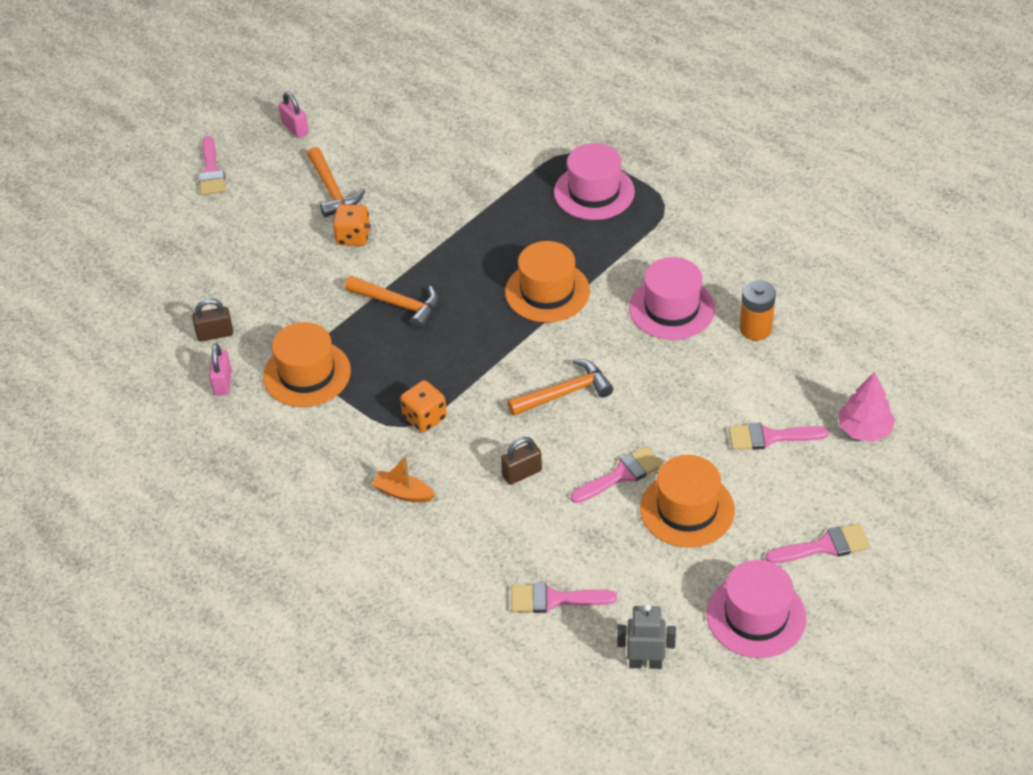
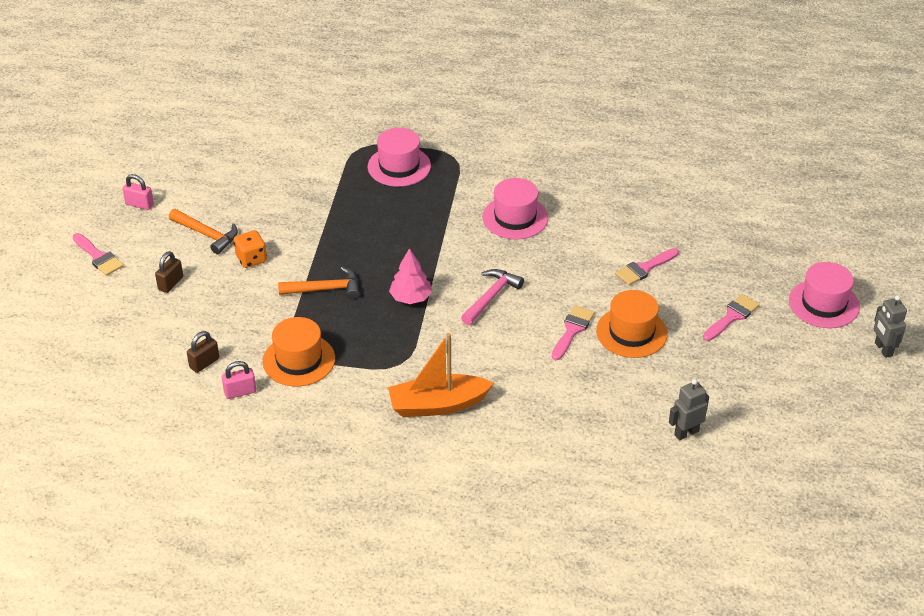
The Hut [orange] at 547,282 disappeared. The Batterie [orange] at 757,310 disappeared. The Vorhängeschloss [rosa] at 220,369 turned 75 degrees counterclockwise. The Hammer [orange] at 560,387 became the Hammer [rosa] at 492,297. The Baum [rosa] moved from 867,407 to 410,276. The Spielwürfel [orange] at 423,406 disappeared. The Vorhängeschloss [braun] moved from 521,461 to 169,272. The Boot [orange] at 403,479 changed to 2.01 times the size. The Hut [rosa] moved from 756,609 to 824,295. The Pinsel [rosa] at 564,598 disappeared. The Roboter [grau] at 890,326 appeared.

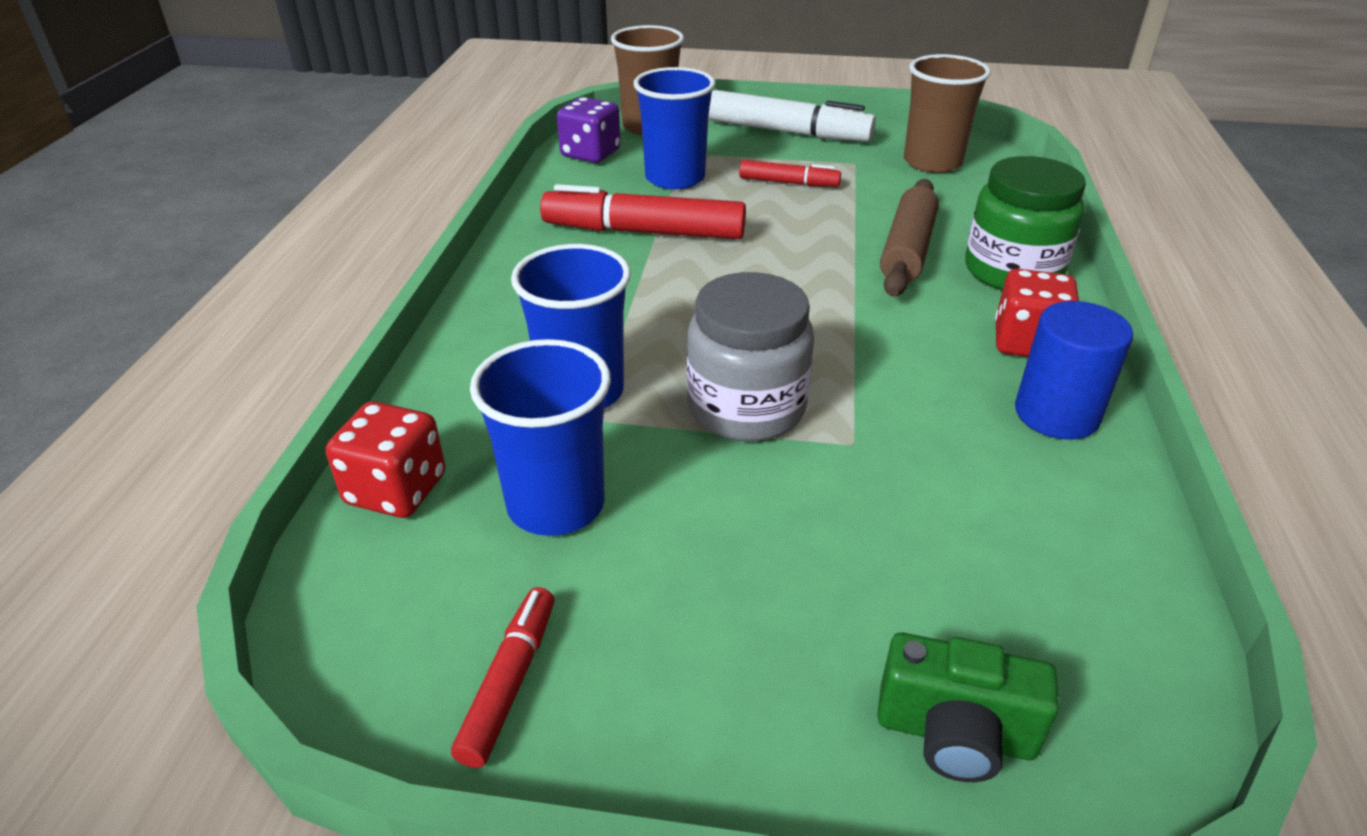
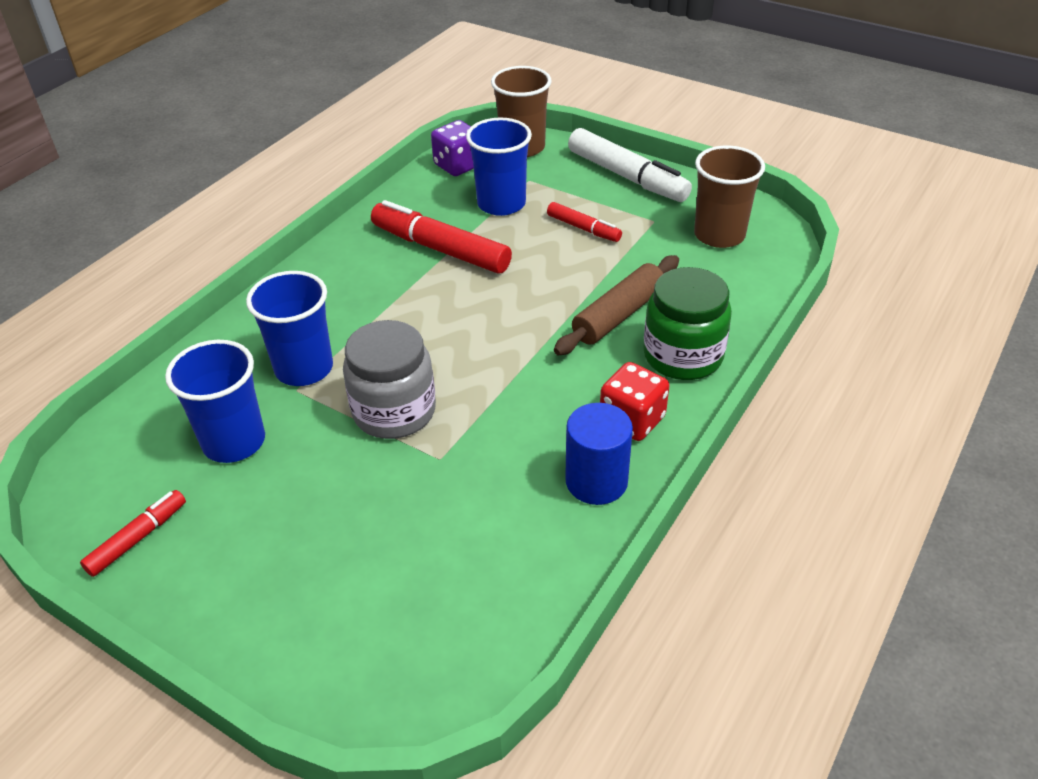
The Spielwürfel [rot] at 386,459 disappeared. The Kamera [grün] at 968,707 disappeared.

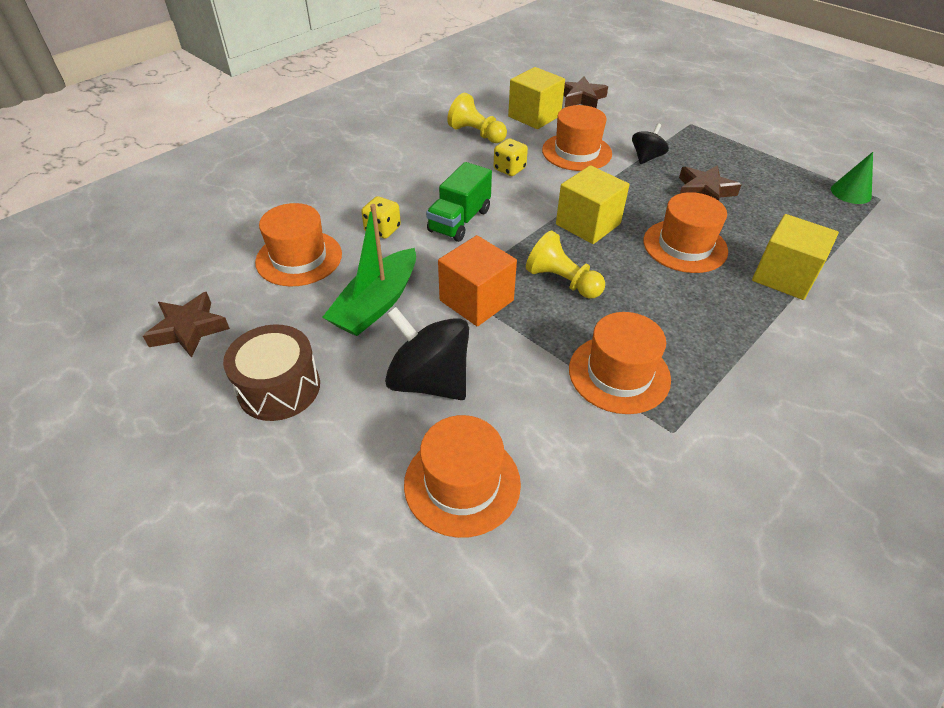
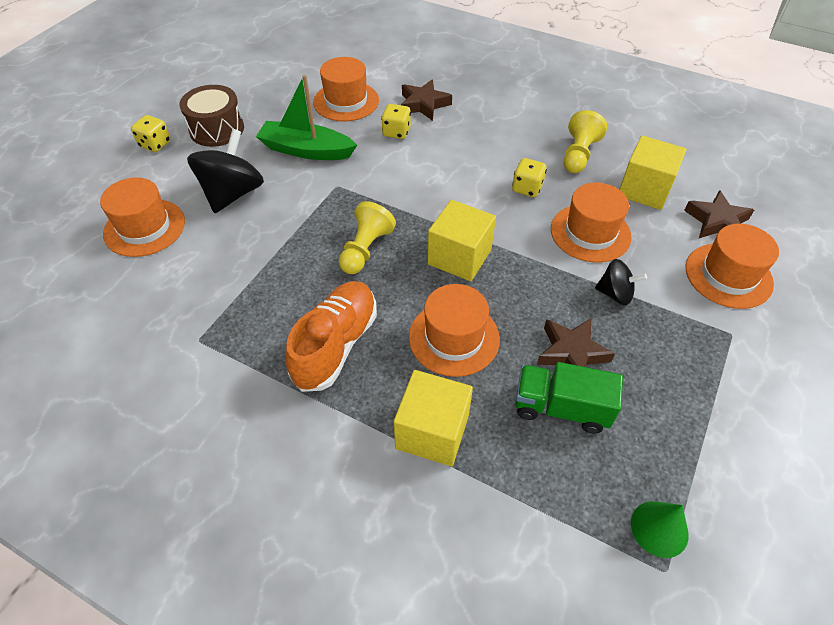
The Lastwagen [grün] moved from 459,202 to 569,398. The Kubus [orange] at 477,280 disappeared. The Stern [braun] moved from 186,325 to 426,100. The Hut [orange] moved from 620,363 to 732,266. The Spielwürfel [gelb] at 151,133 appeared. The Schuh [orange] at 331,336 appeared.

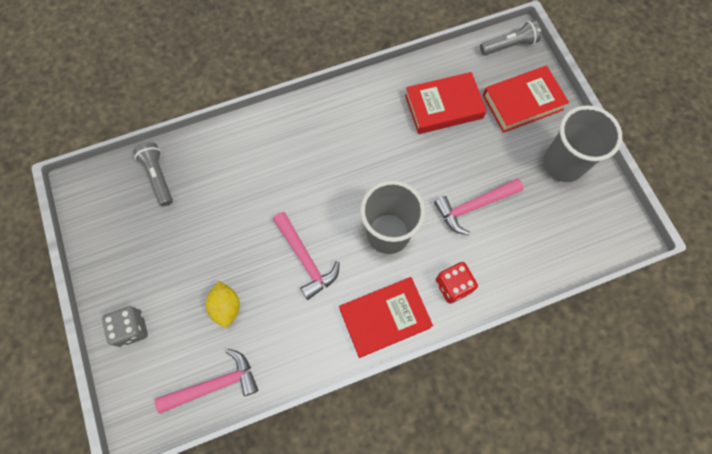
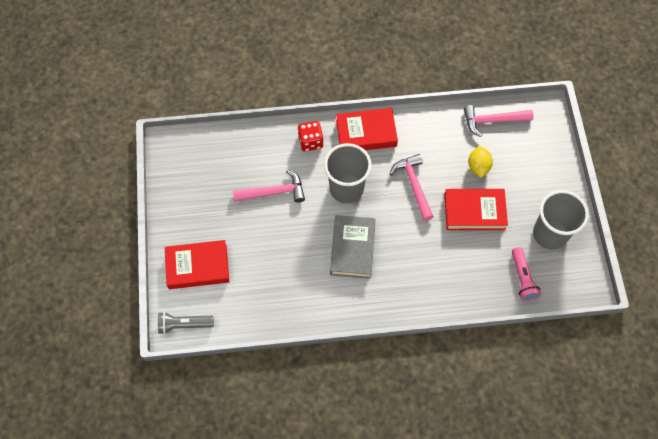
The Buch [rot] moved from 446,103 to 476,209. The Becher [grau] moved from 582,143 to 561,220. The Taschenlampe [grau] at 153,174 became the Taschenlampe [rosa] at 526,274. The Spielwürfel [grau] at 125,326 disappeared. The Buch [grau] at 353,247 appeared.

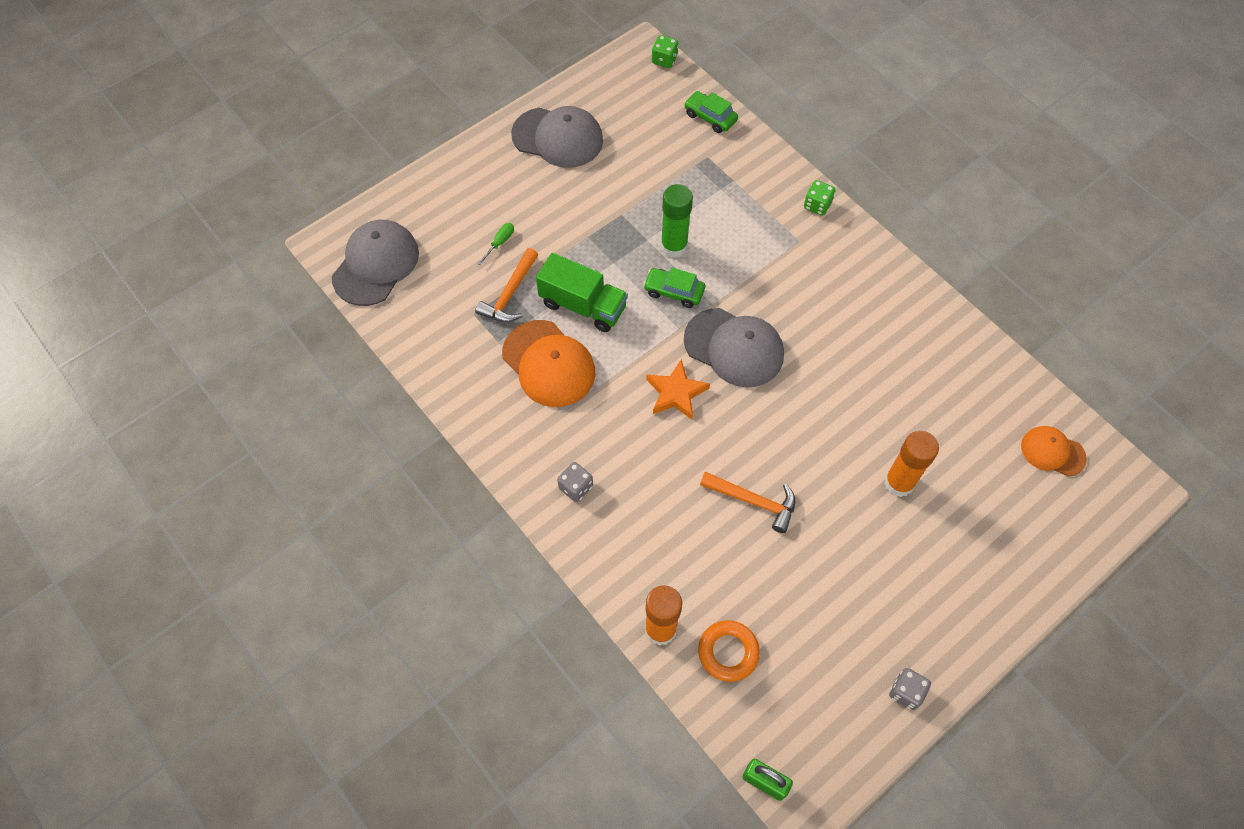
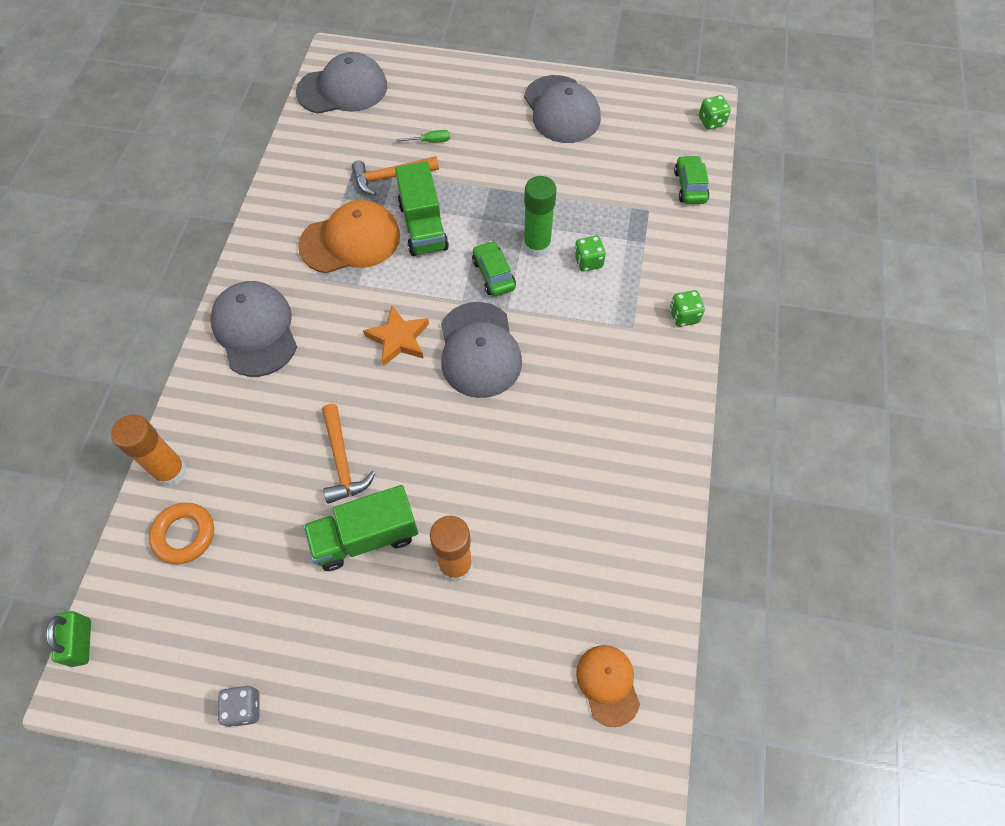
The Kappe [orange] at 548,363 turned 120 degrees counterclockwise. The Spielwürfel [grau] at 575,482 was replaced by the Kappe [grau] at 253,329. The Spielwürfel [grün] at 590,254 appeared. The Lastwagen [grün] at 361,528 appeared.

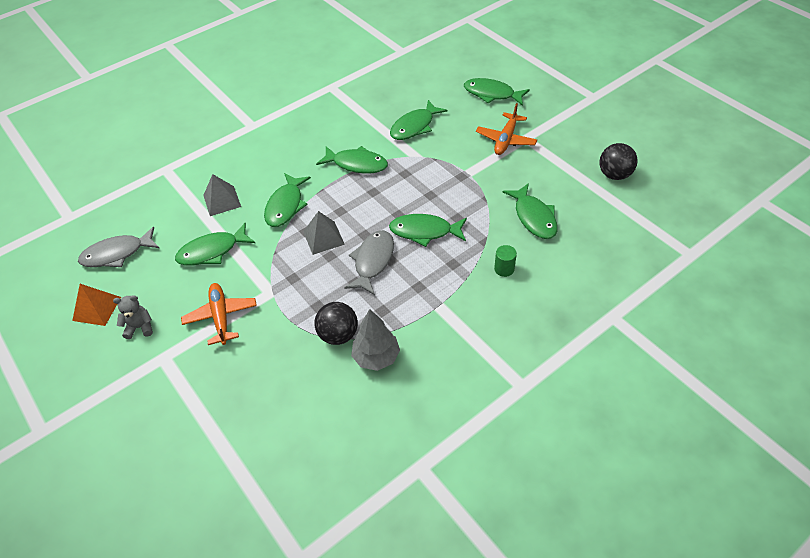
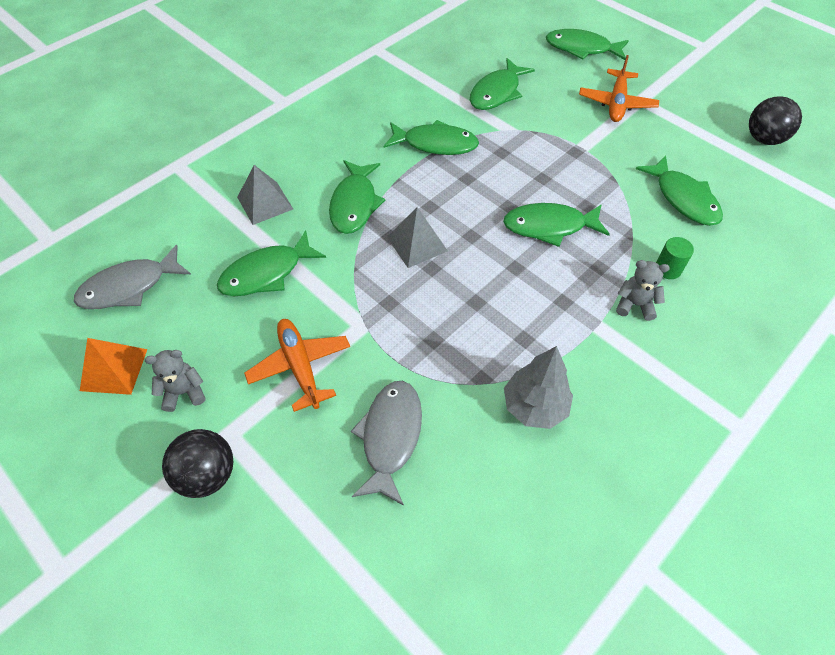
The Fisch [grau] moved from 369,262 to 386,443. The Ball [schwarz] moved from 336,323 to 197,463. The Teddybär [grau] at 643,290 appeared.

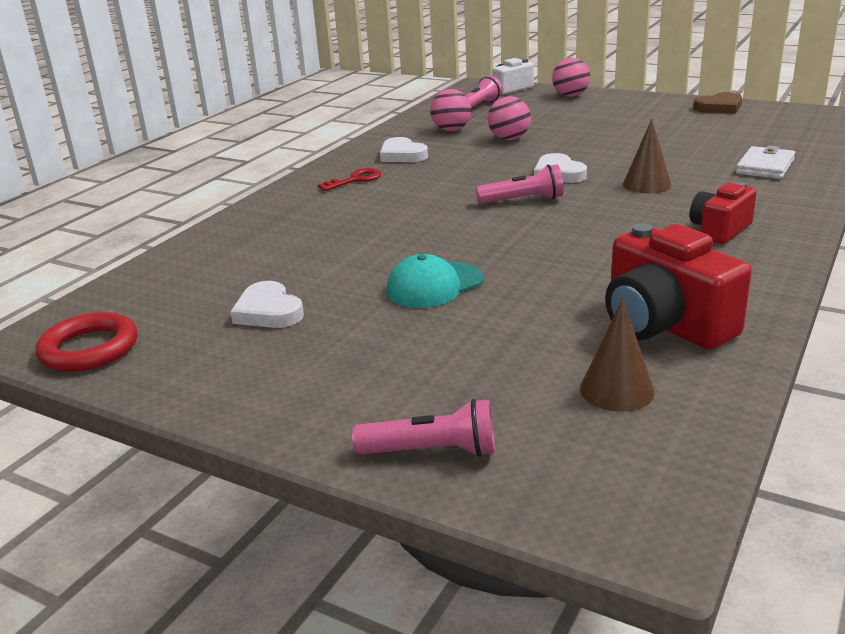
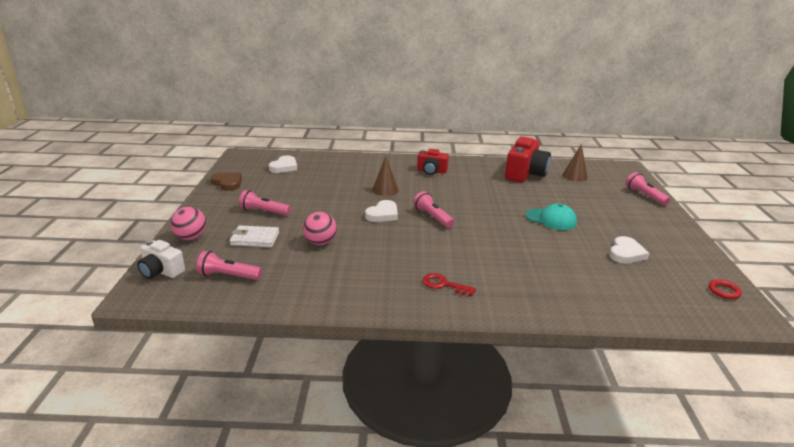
The Ball [rosa] at 450,110 disappeared. The Herz [weiß] moved from 404,149 to 283,164. The Geldbörse [weiß] moved from 765,162 to 254,236. The Ring [rot] at 87,342 changed to 0.55 times the size. The Taschenlampe [rosa] at 265,203 appeared.

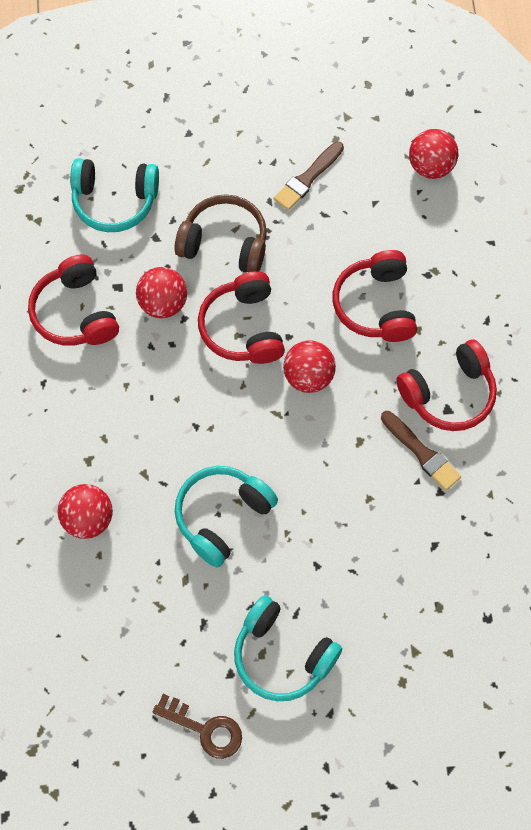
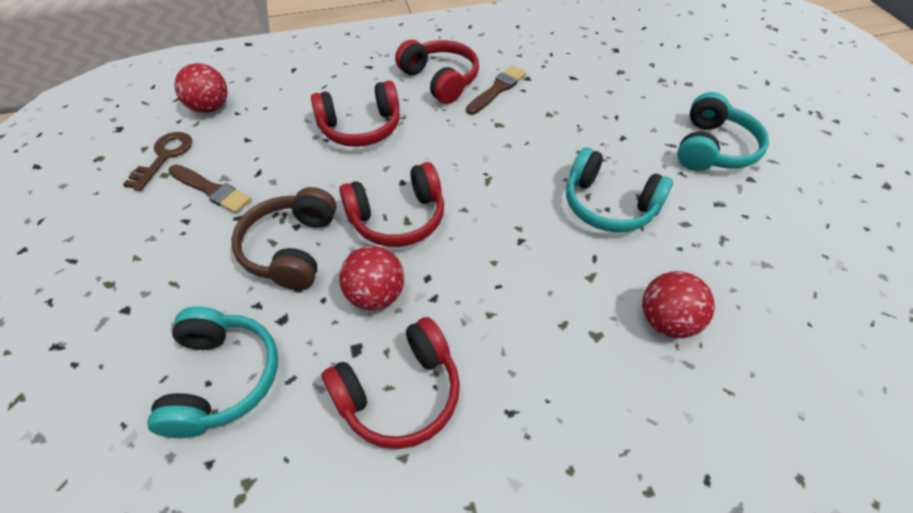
The Ball [rot] at 309,366 disappeared. The Schlüssel [braun] moved from 197,726 to 157,161.

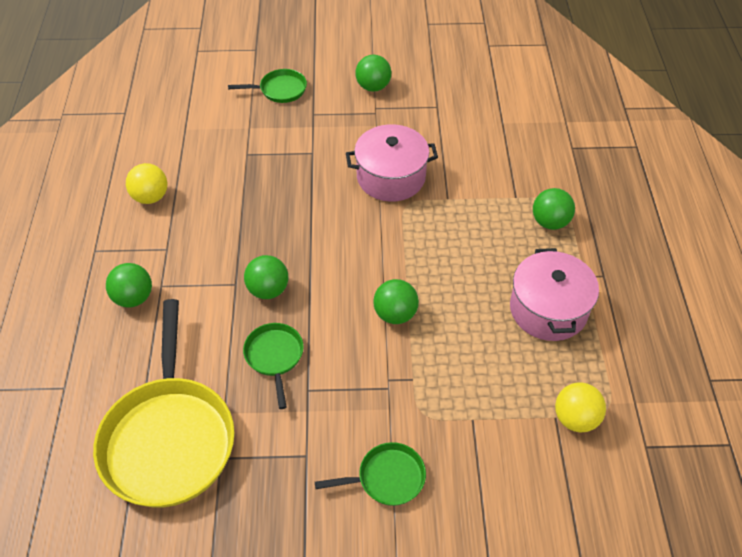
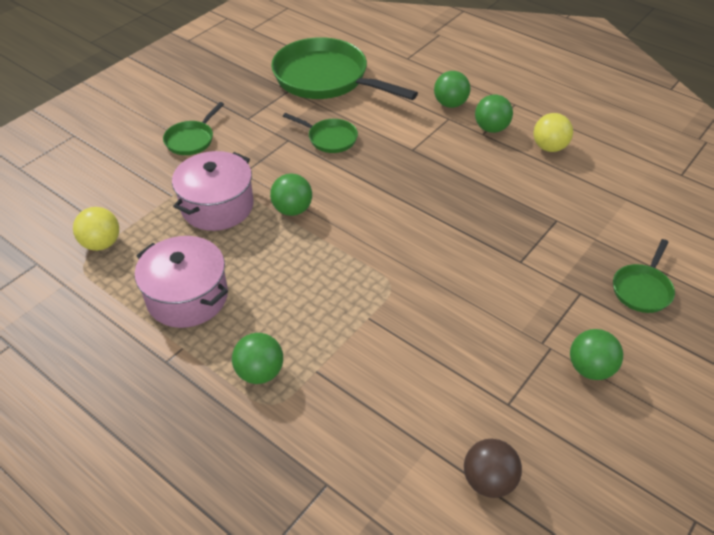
The Kochtopf [rosa] moved from 392,163 to 213,191. The Ball [grün] moved from 266,277 to 494,113. The Pfanne [gelb] at 164,403 became the Pfanne [grün] at 344,68. The Ball [braun] at 493,468 appeared.

